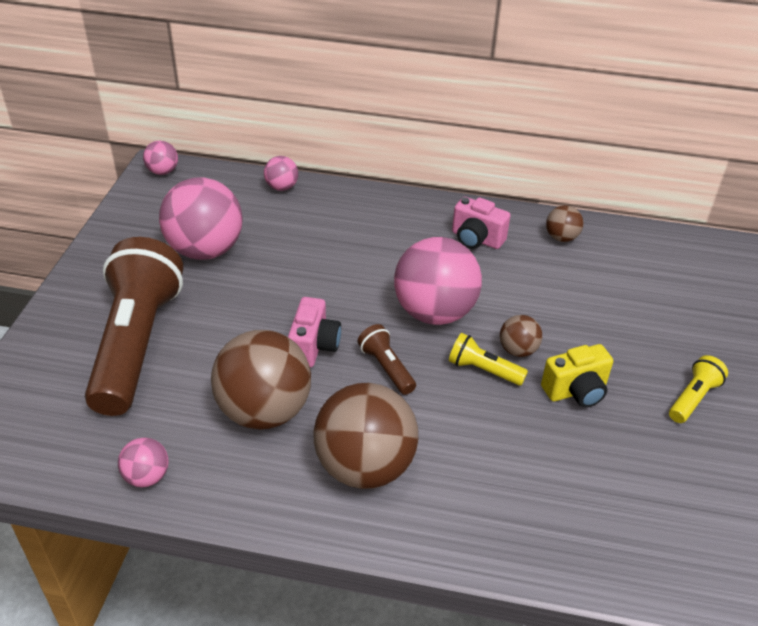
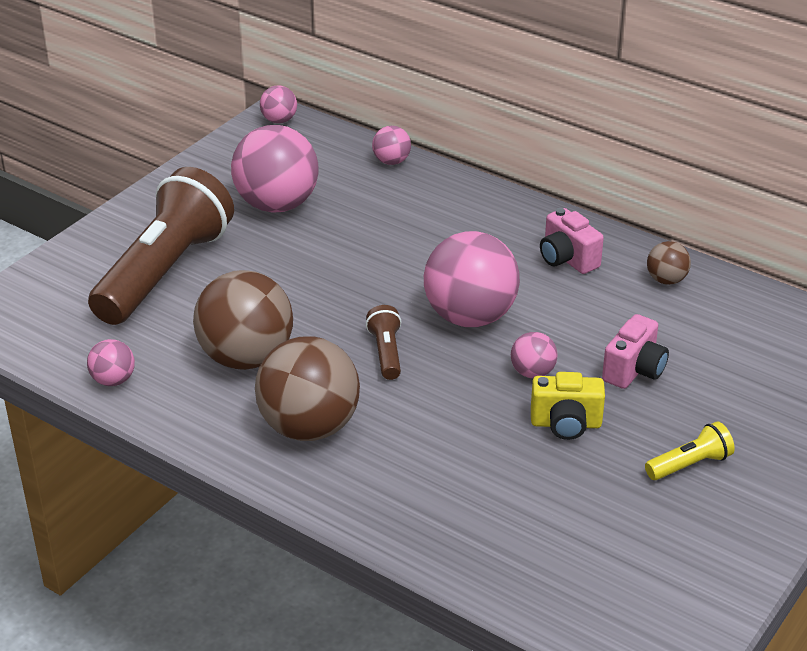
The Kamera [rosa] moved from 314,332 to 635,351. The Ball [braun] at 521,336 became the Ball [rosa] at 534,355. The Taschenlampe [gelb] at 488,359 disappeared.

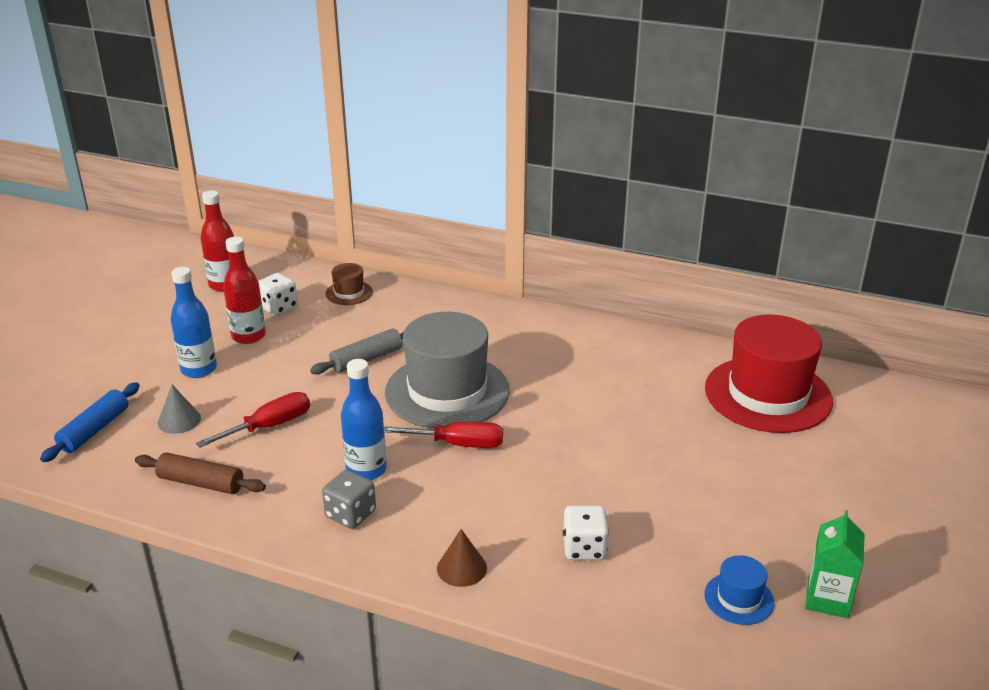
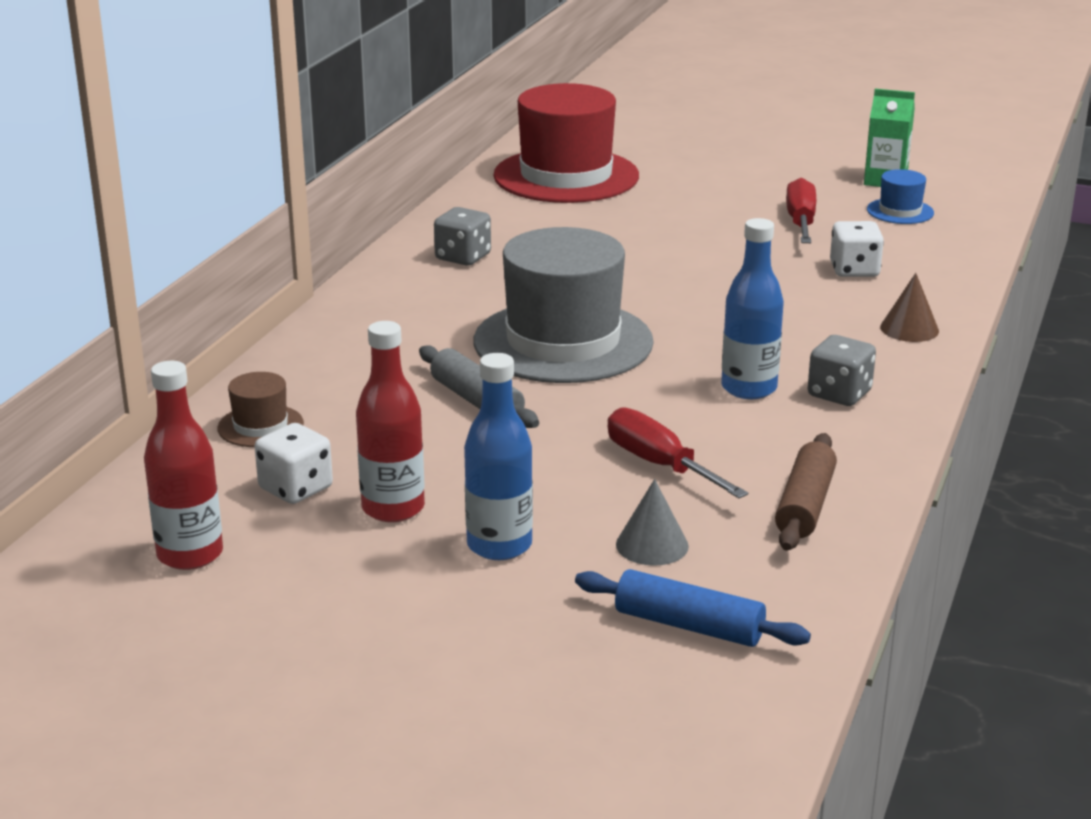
The Schraubenzieher [rot] moved from 443,434 to 801,210. The Spielwürfel [grau] at 462,236 appeared.

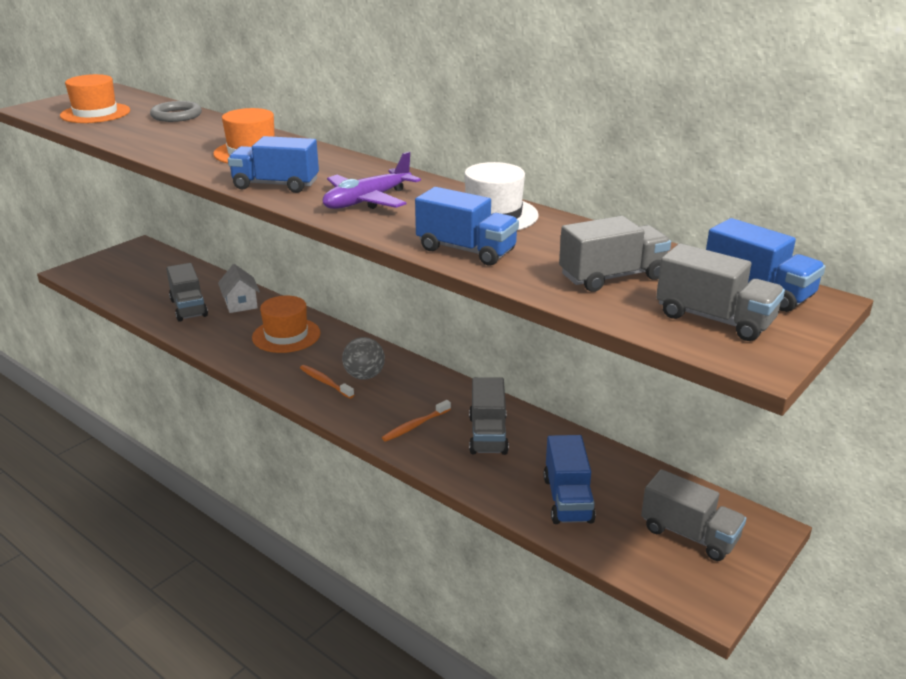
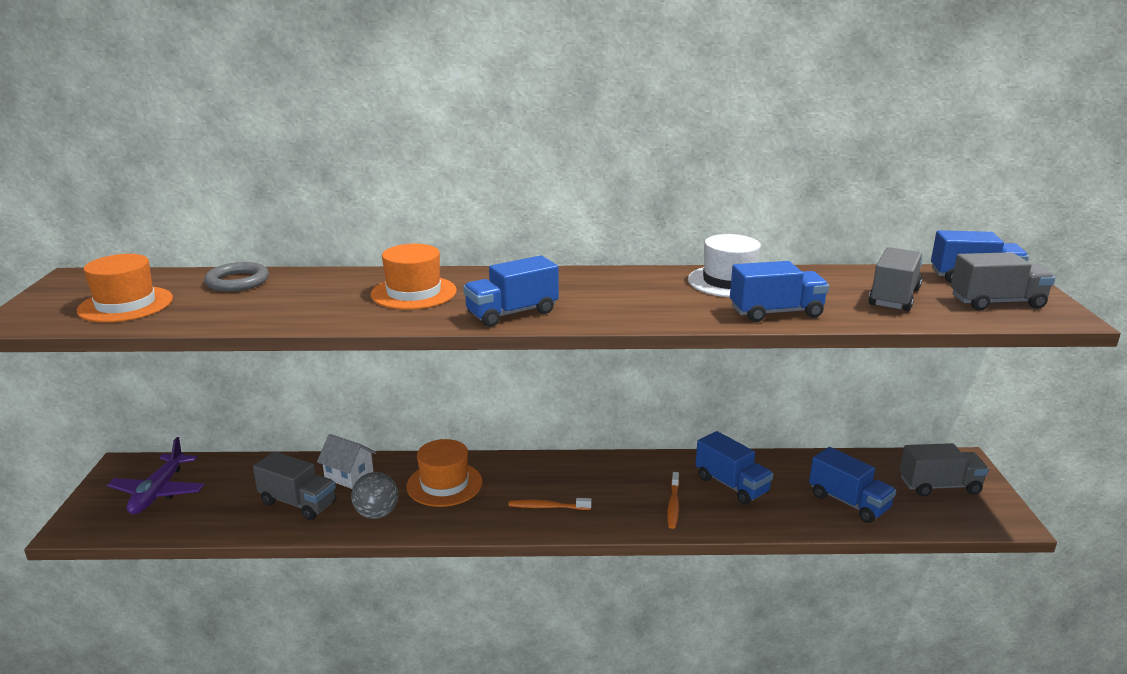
The Flugzeug [lila] moved from 372,180 to 156,475. The Ball [grau] moved from 363,358 to 375,495. The Lastwagen [grau] at 489,416 became the Lastwagen [blau] at 734,468.

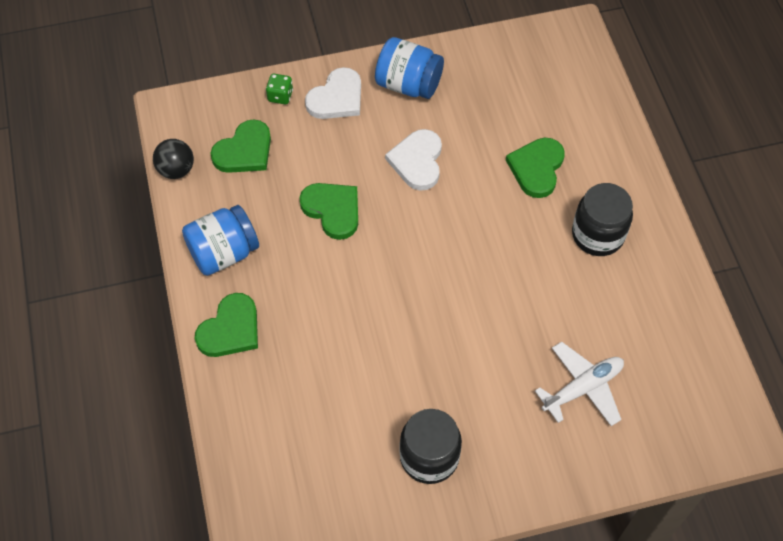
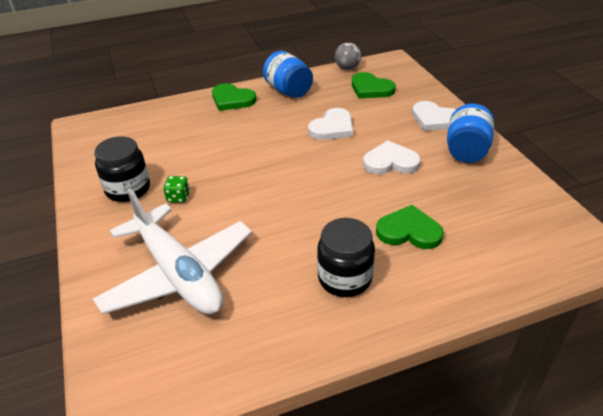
The Spielwürfel [grün] moved from 279,89 to 176,189. The Ball [schwarz] at 173,159 became the Ball [grau] at 348,56. The Herz [grün] at 328,211 became the Herz [weiß] at 330,124. The Flugzeug [weiß] at 579,384 changed to 1.79 times the size.

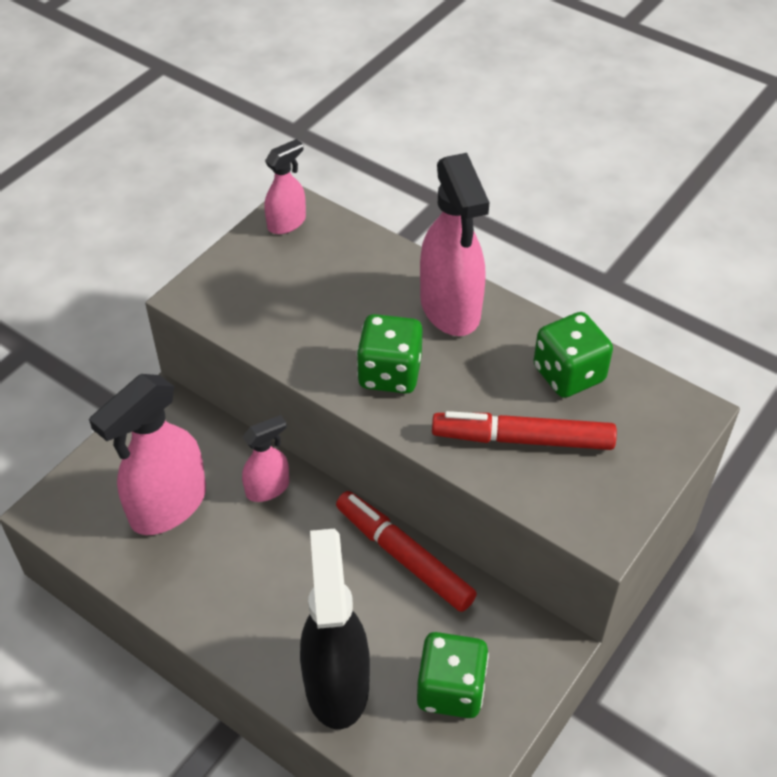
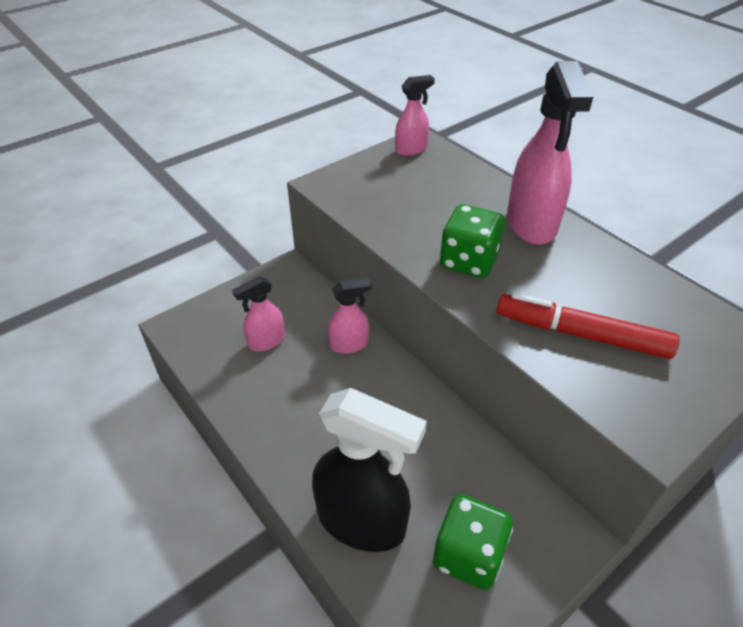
The Spielwürfel [grün] at 573,355 disappeared. The Sprühflasche [rosa] at 147,454 changed to 0.53 times the size. The Filzstift [rot] at 406,551 disappeared. The Sprühflasche [schwarz] at 335,629 turned 105 degrees clockwise.

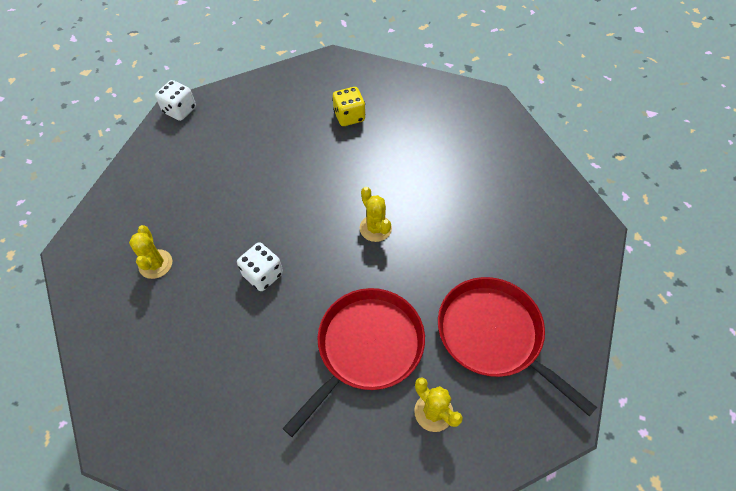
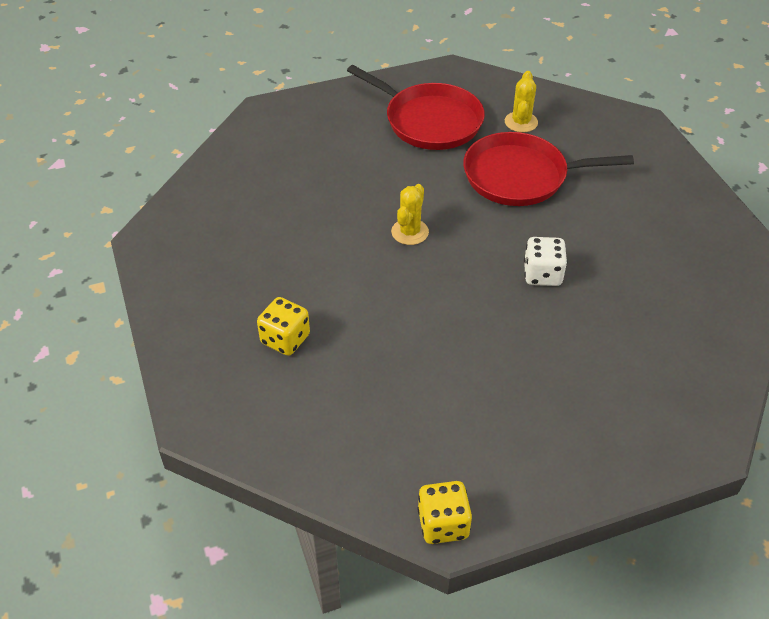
The Spielwürfel [weiß] at 175,100 became the Spielwürfel [gelb] at 445,512. The Kaktus [gelb] at 150,252 disappeared. The Pfanne [rot] at 517,347 turned 60 degrees counterclockwise.

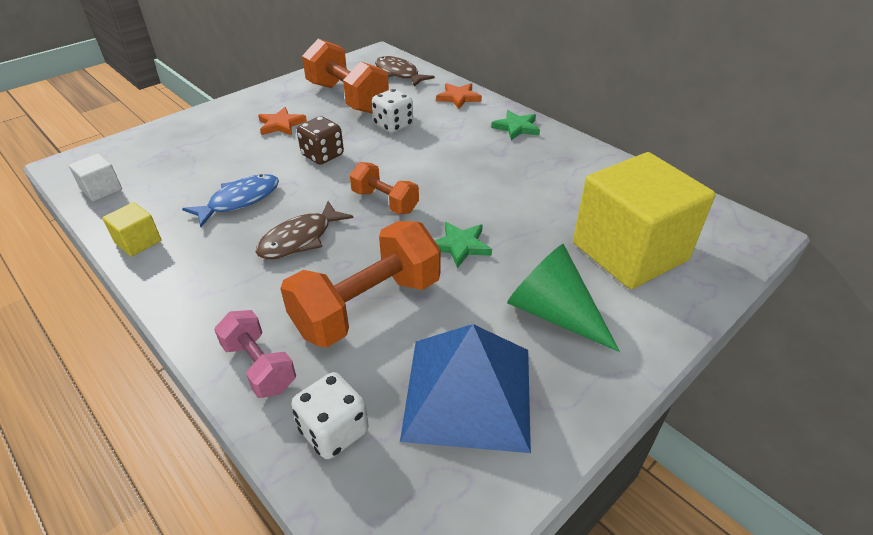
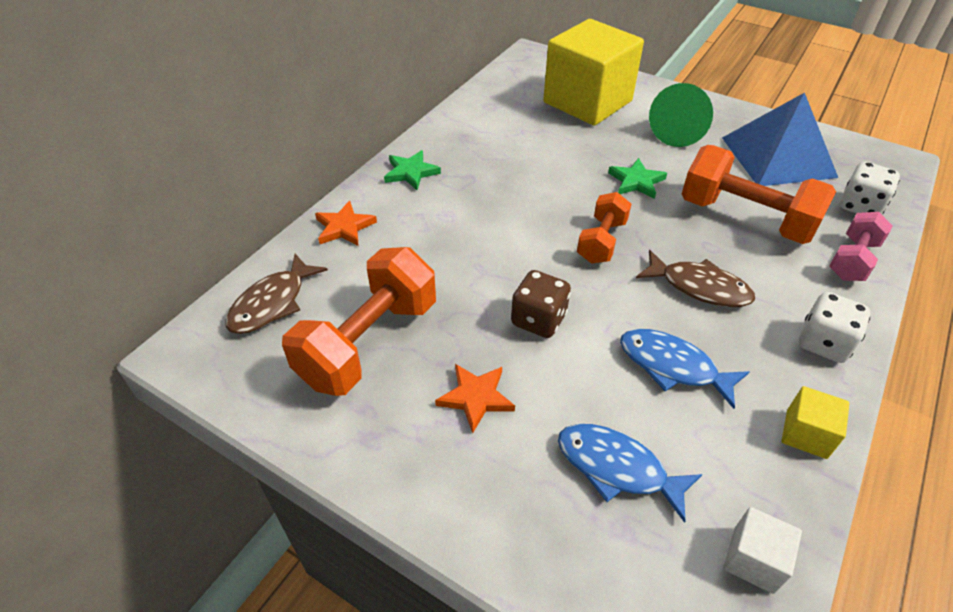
The Spielwürfel [weiß] moved from 392,111 to 834,327. The Fisch [blau] at 630,473 appeared.

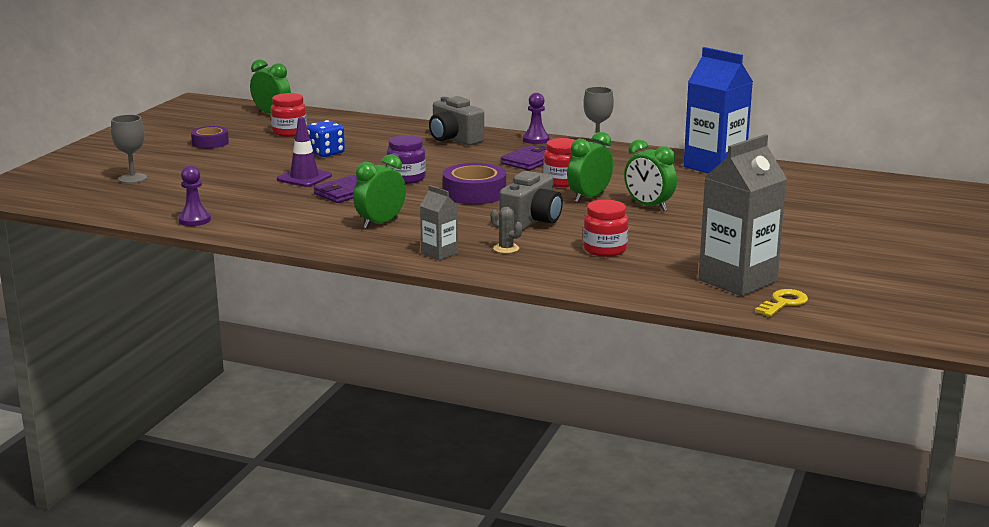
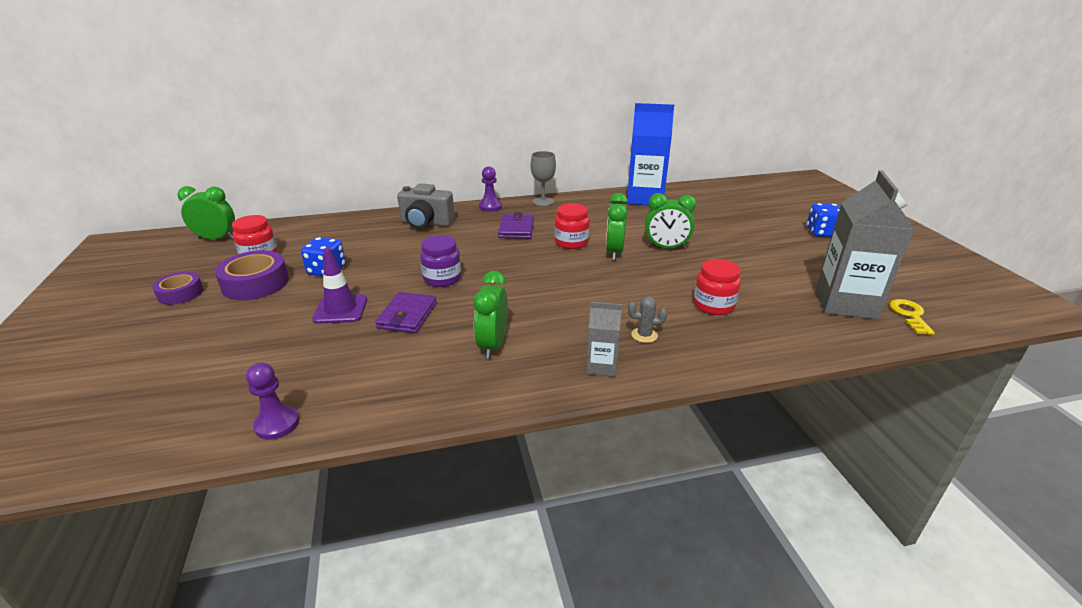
The Kelch [grau] at 129,149 disappeared. The Klebeband [lila] moved from 474,183 to 252,275. The Kamera [grau] at 531,201 disappeared. The Spielwürfel [blau] at 823,220 appeared.

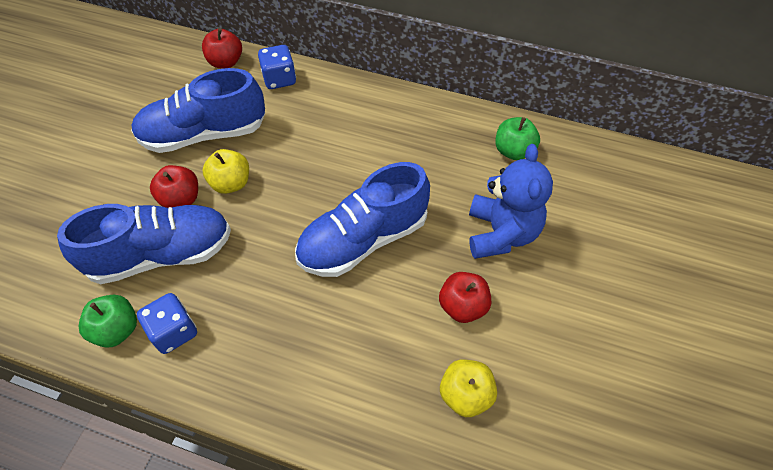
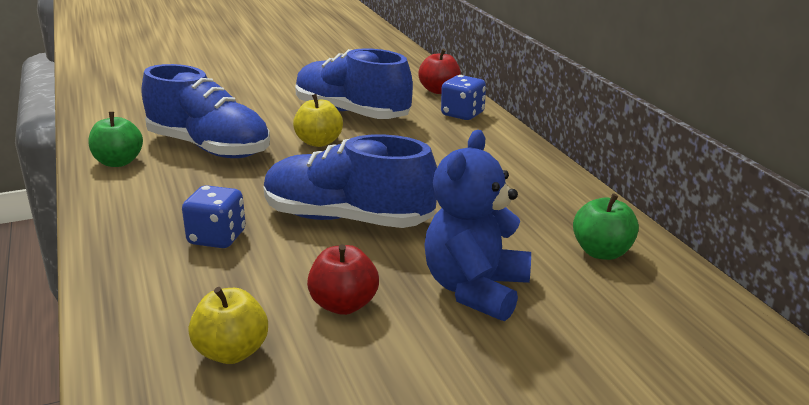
The Teddybär [blau] at 511,201 turned 150 degrees clockwise. The Apfel [rot] at 174,186 disappeared. The Spielwürfel [blau] moved from 167,323 to 214,216.

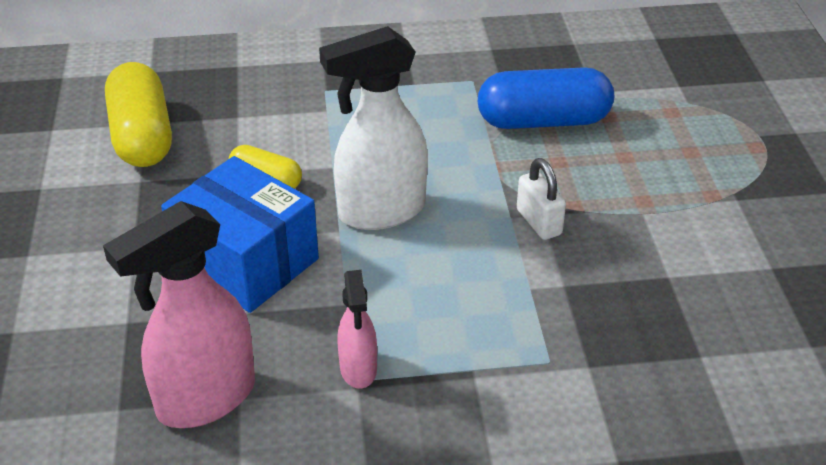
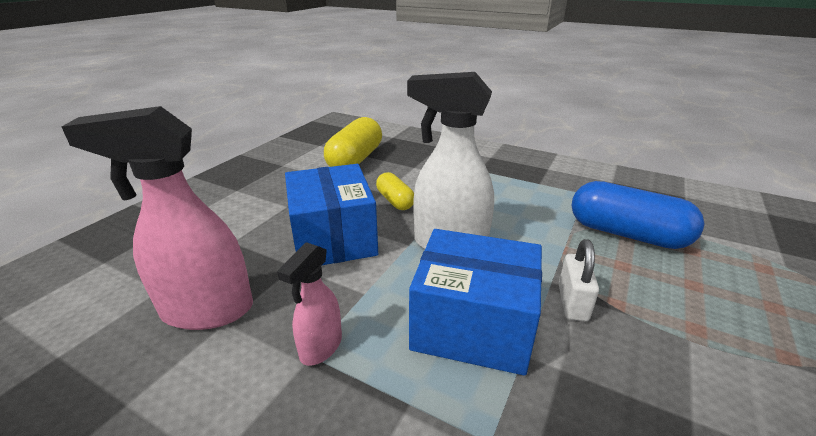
The Schachtel [blau] at 475,302 appeared.

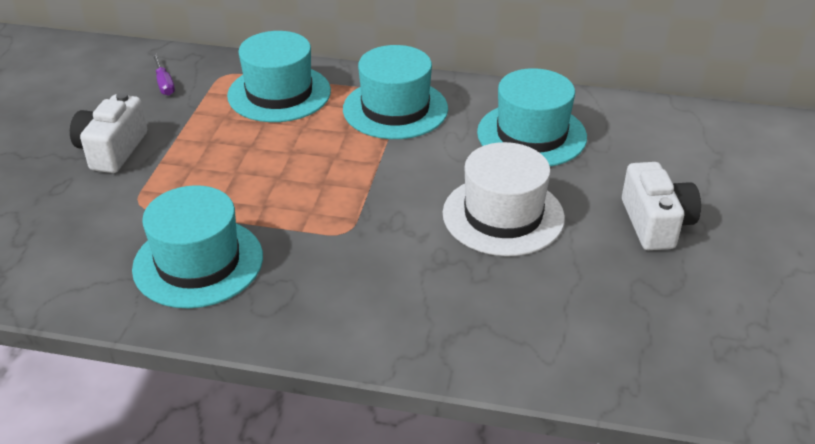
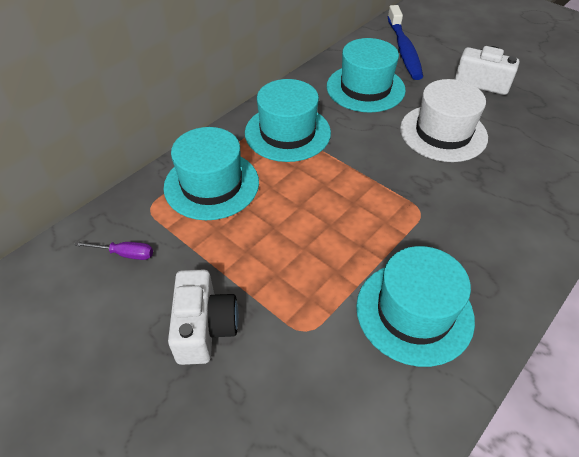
The Kamera [weiß] at 108,132 turned 135 degrees counterclockwise. The Zahnbürste [blau] at 405,42 appeared.

